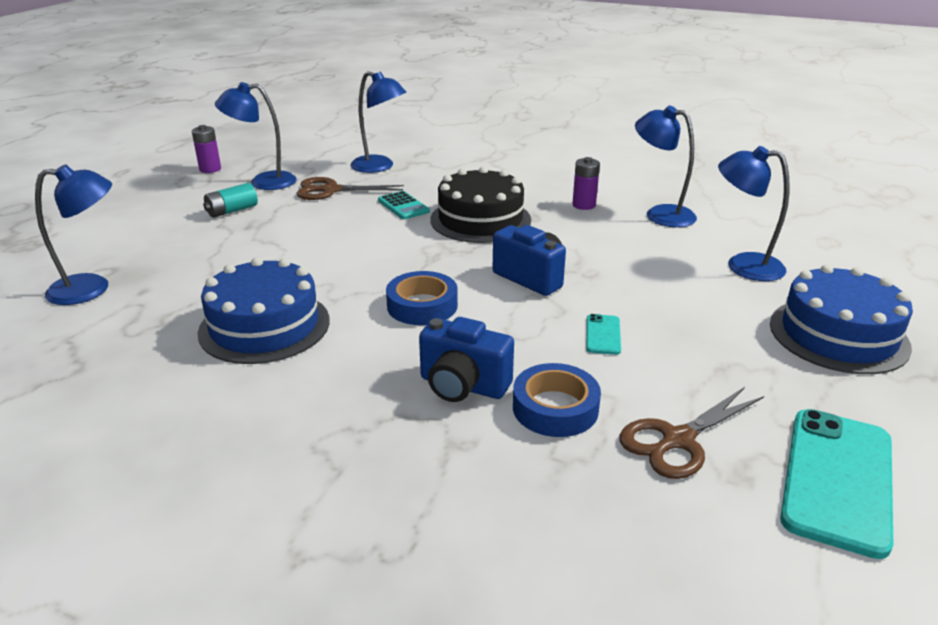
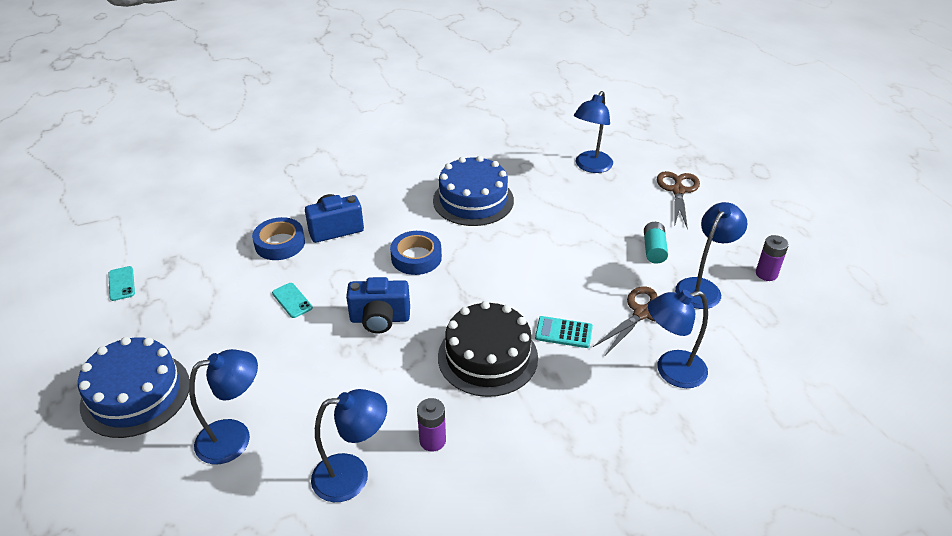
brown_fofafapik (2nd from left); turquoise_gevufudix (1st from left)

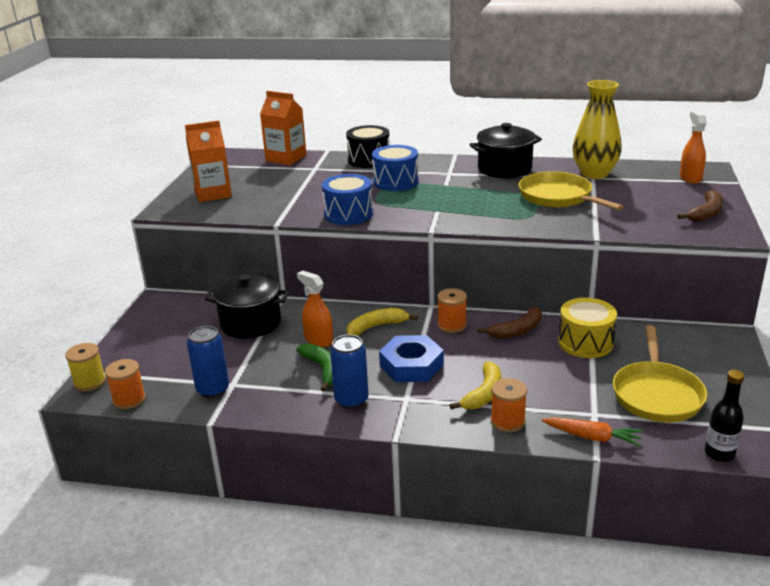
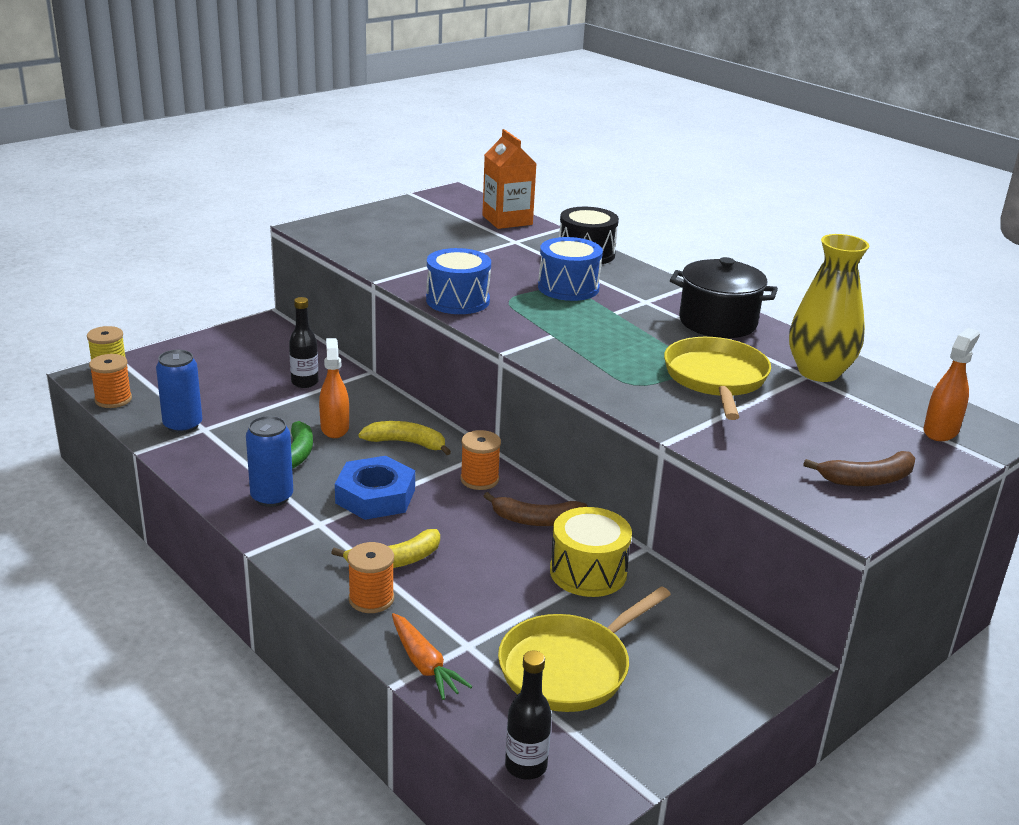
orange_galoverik (1st from left in the first image); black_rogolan (1st from left)

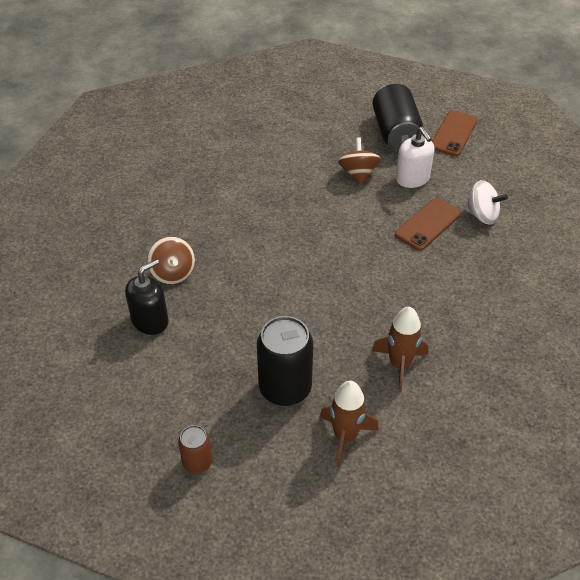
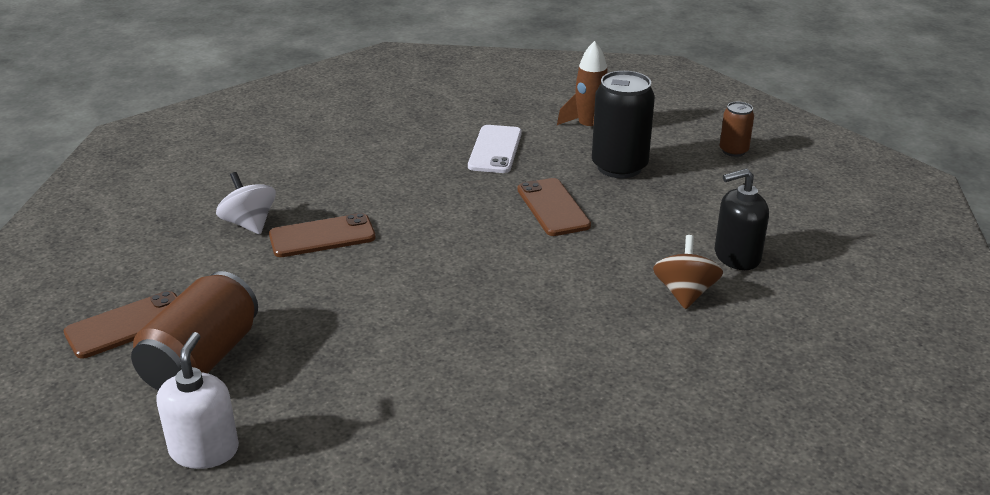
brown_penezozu (2nd from left in the first image); white_gevufudix; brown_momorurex (1st from left); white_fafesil; brown_gevufudix (3rd from left)

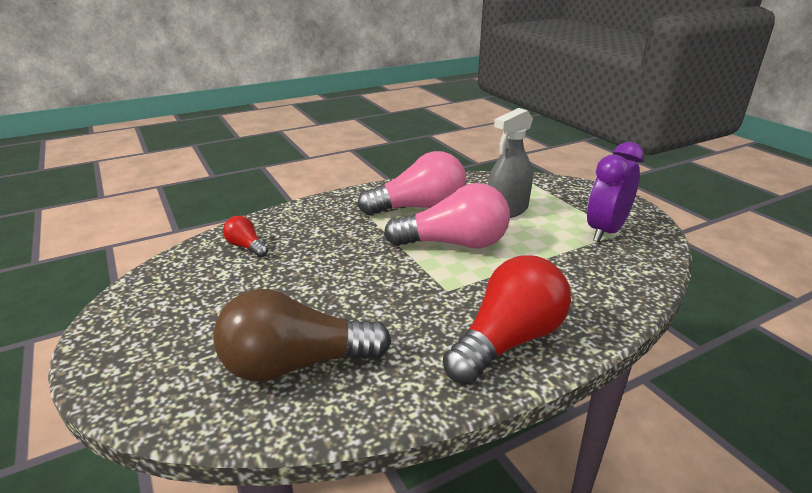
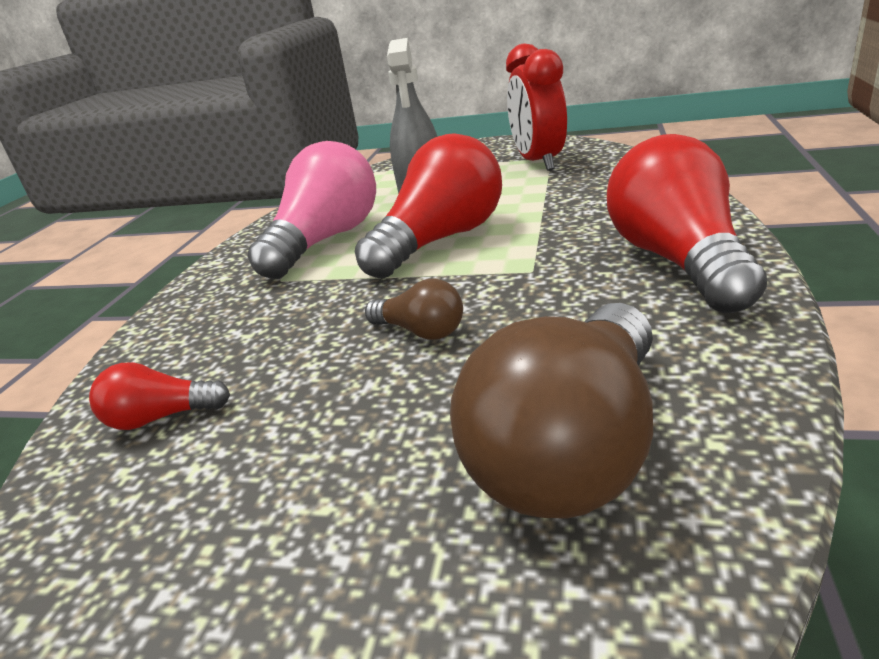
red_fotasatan (2nd from left); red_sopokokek; brown_fotasatan (1st from left)

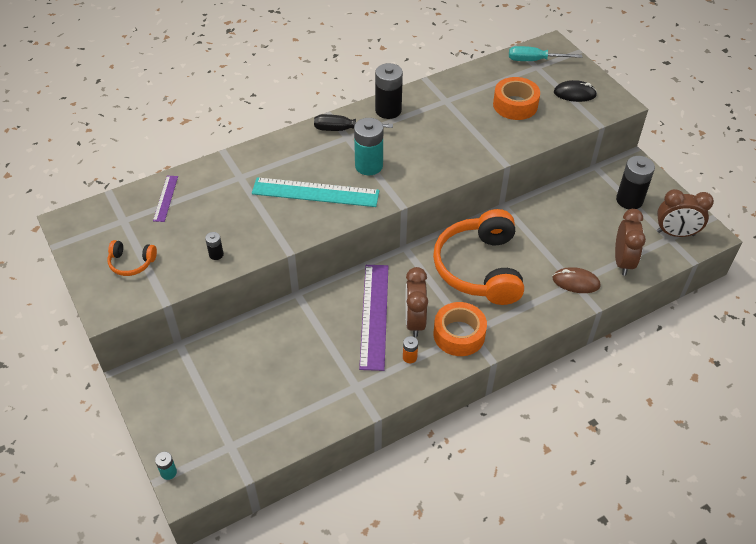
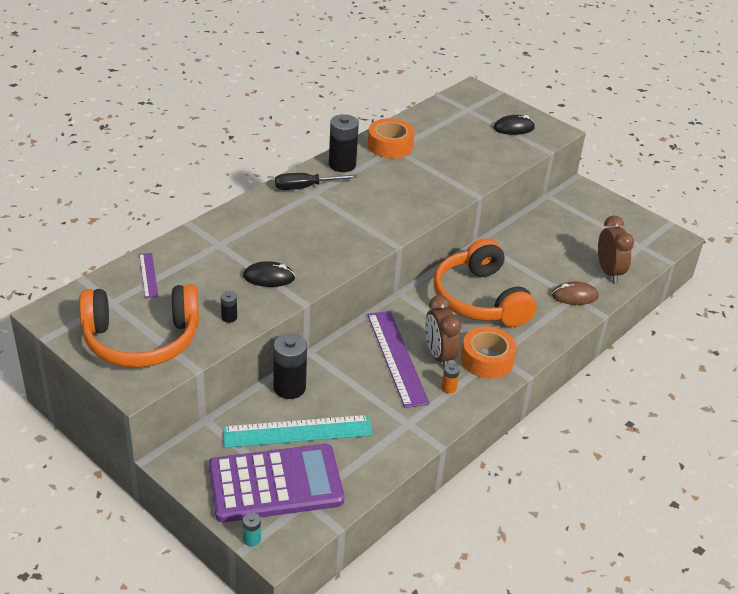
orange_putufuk (1st from left); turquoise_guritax; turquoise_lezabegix (2nd from left in the first image); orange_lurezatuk (1st from left); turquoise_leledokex; black_lezabegix (2nd from left); brown_sopokokek (3rd from left in the first image); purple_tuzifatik; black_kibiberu (1st from left)

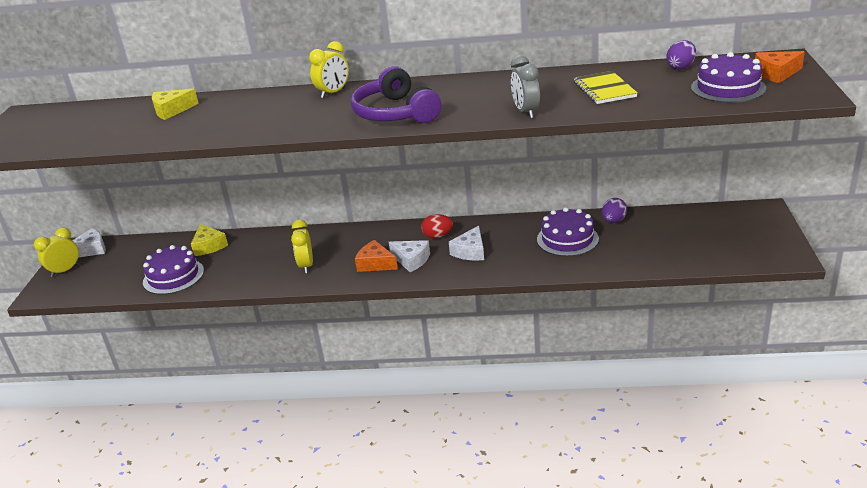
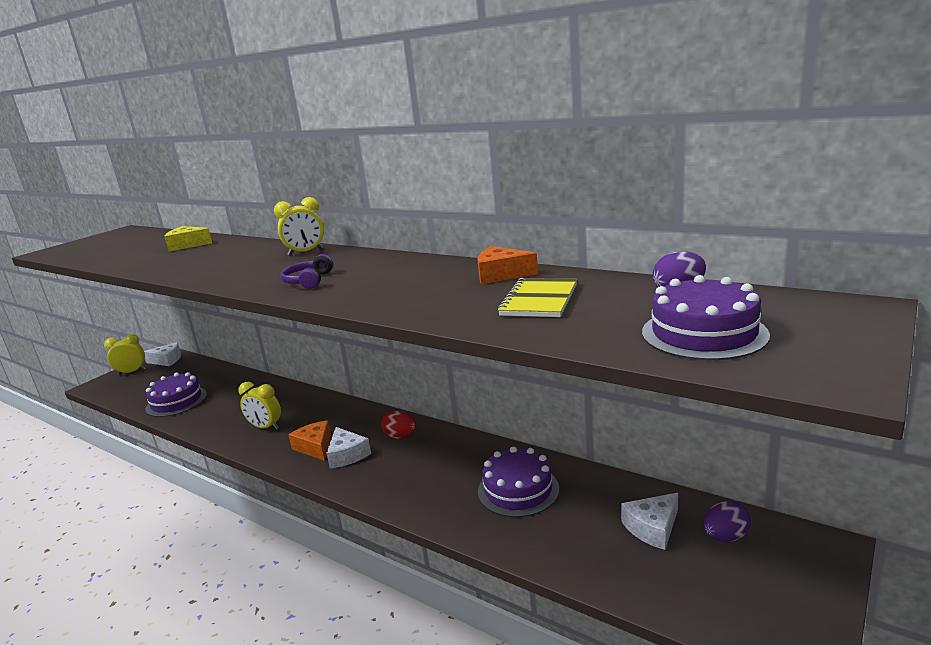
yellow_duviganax (2nd from left in the first image); yellow_sopokokek (2nd from left); purple_putufuk; white_duviganax (3rd from left); grey_sopokokek; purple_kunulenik (2nd from left); orange_duviganax (2nd from left)

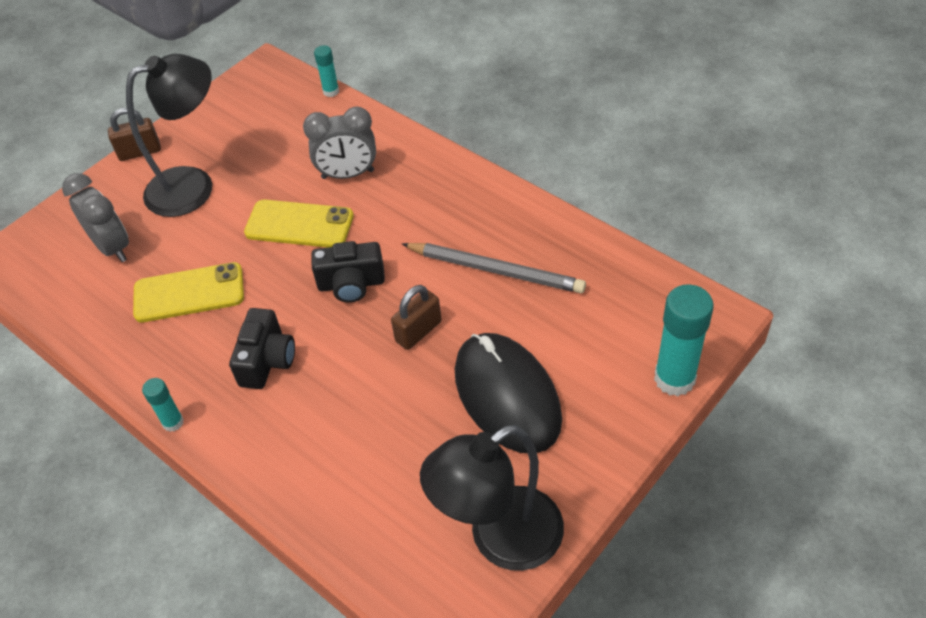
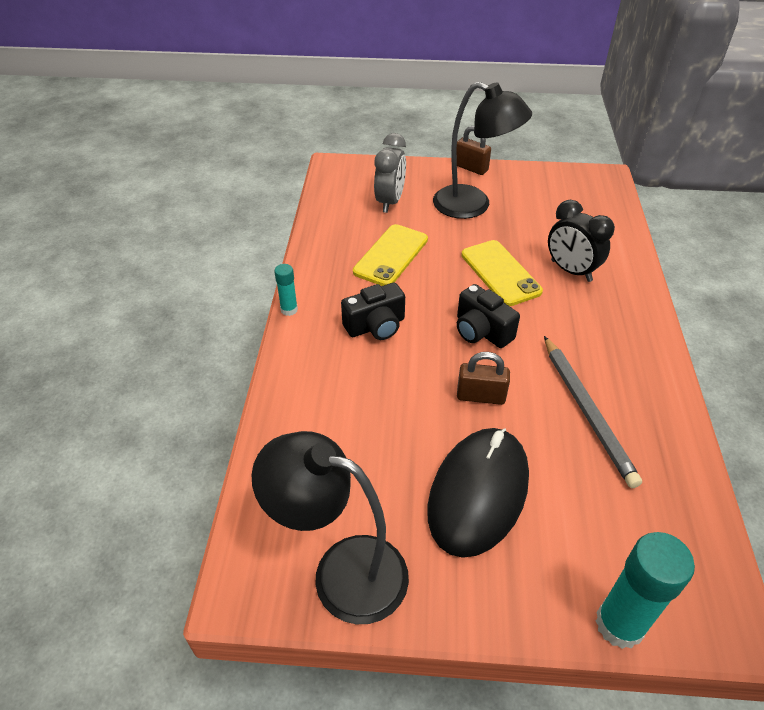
yellow_gevufudix (1st from left); black_sopokokek; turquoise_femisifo (2nd from left in the first image)

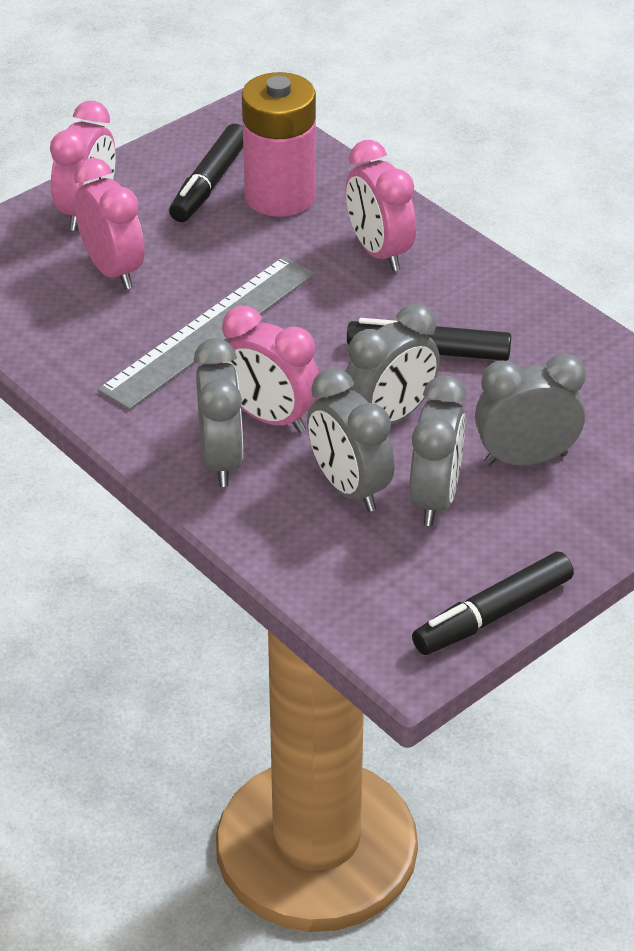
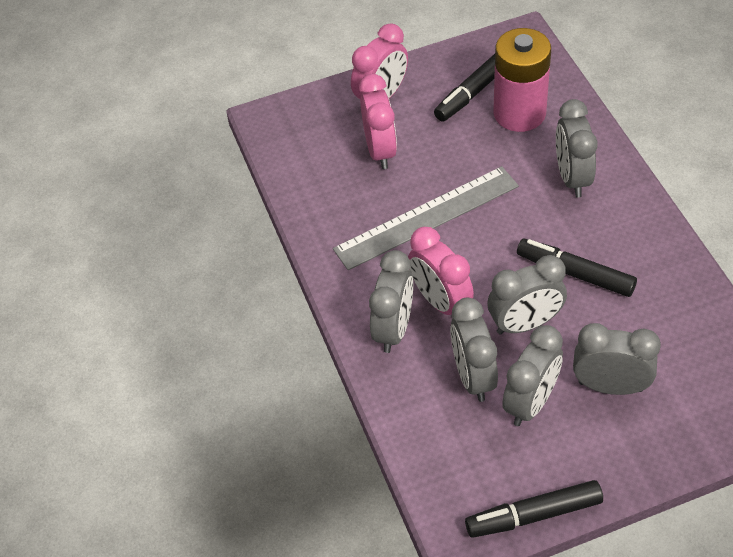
grey_sopokokek (5th from left)

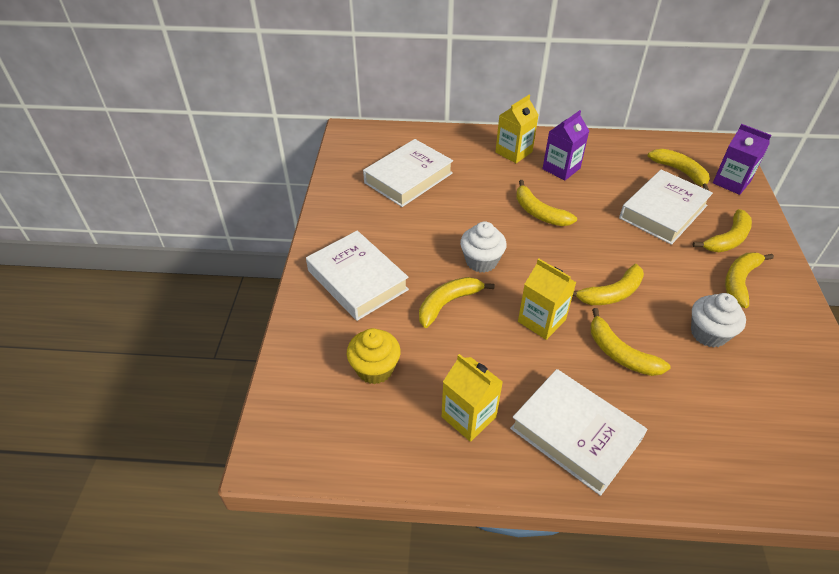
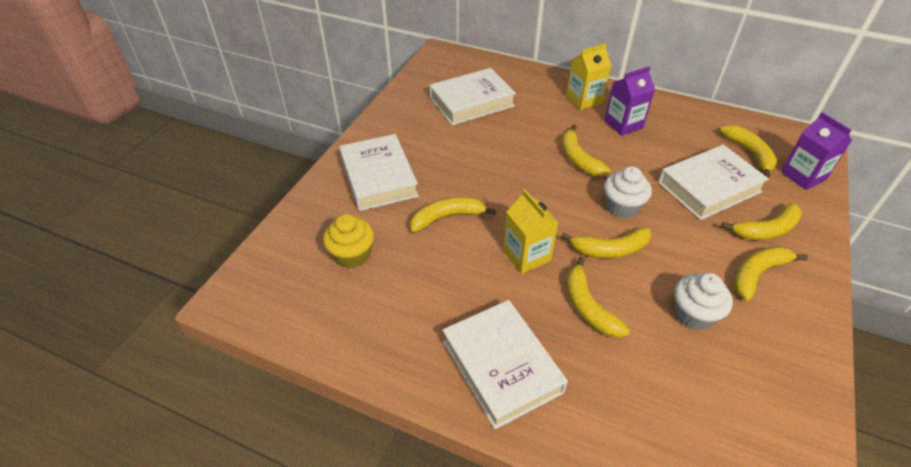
yellow_galoverik (1st from left in the first image); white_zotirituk (1st from left)

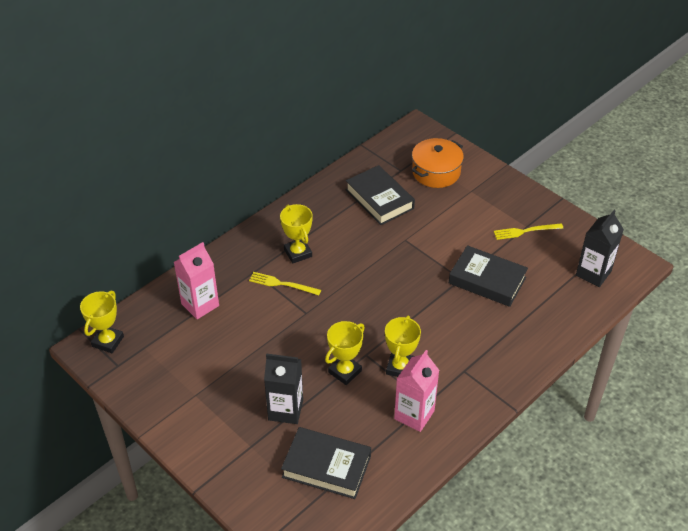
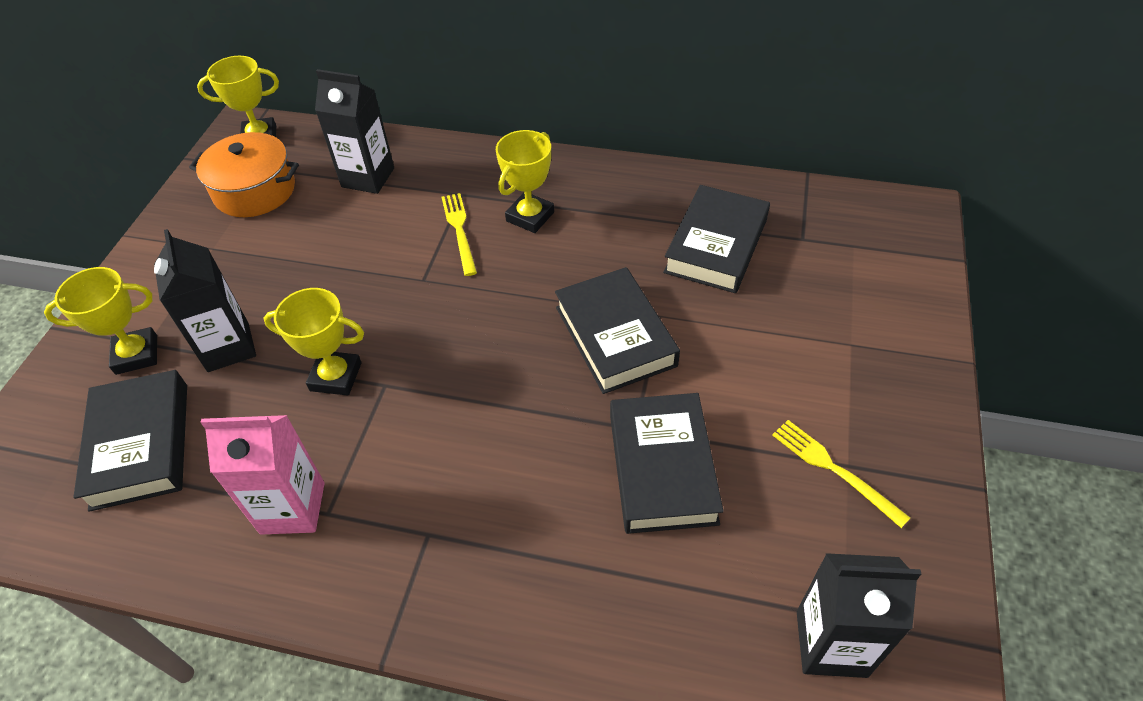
black_galoverik (2nd from left); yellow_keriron (1st from left); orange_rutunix; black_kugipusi (2nd from left)

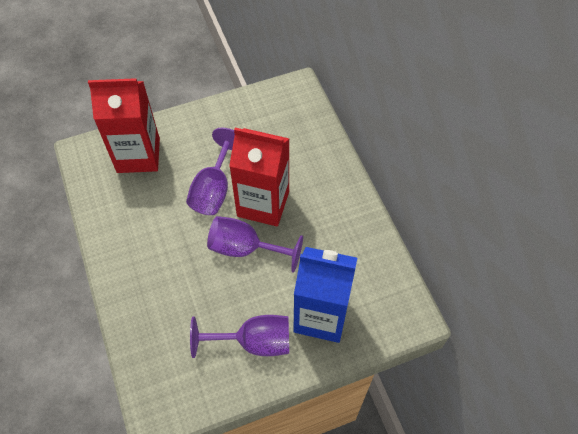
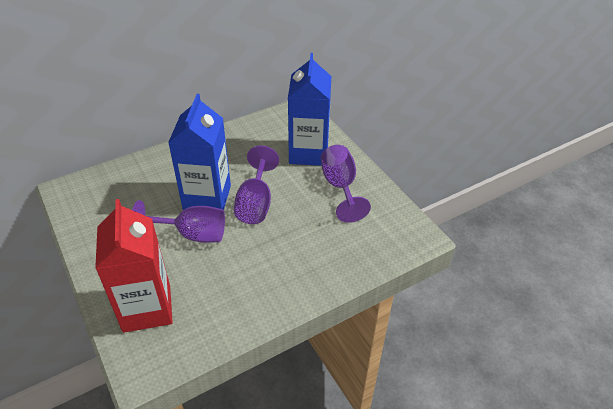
blue_galoverik (1st from left)

